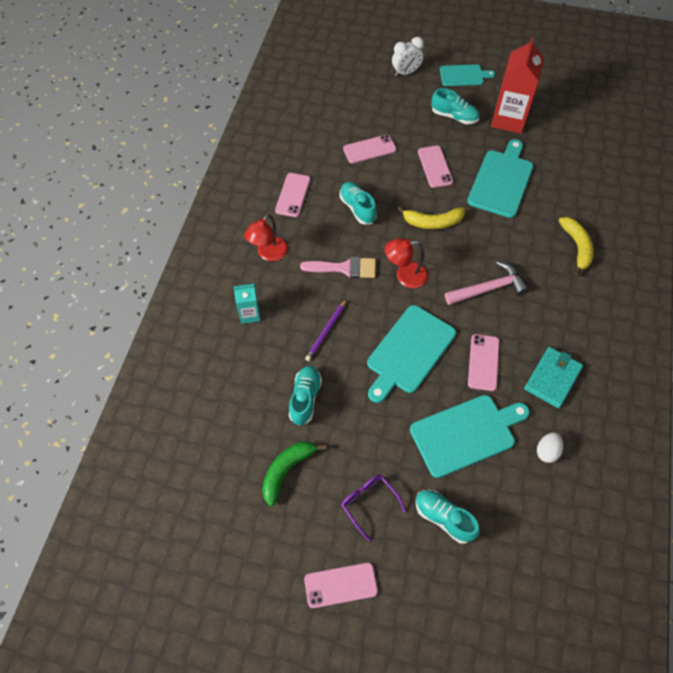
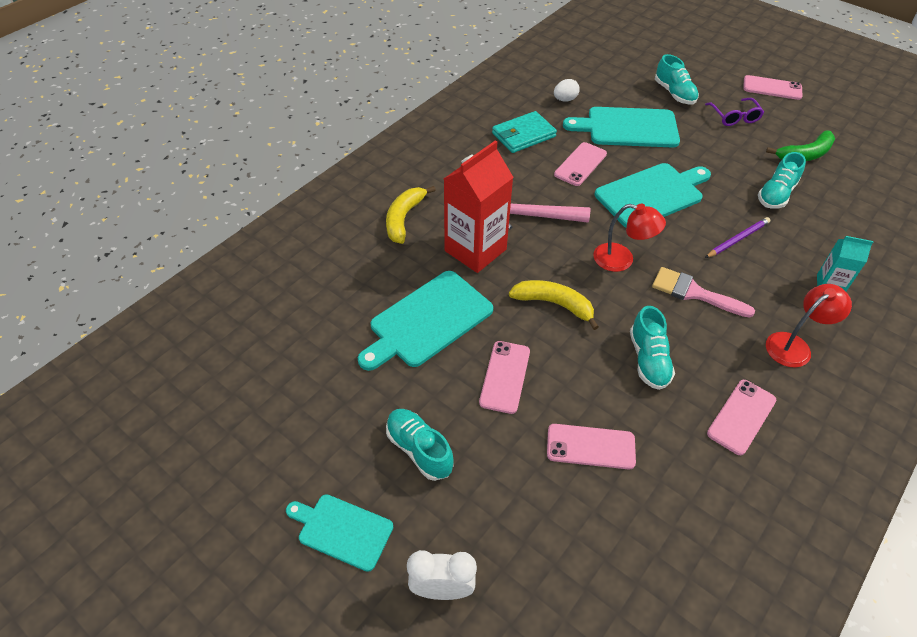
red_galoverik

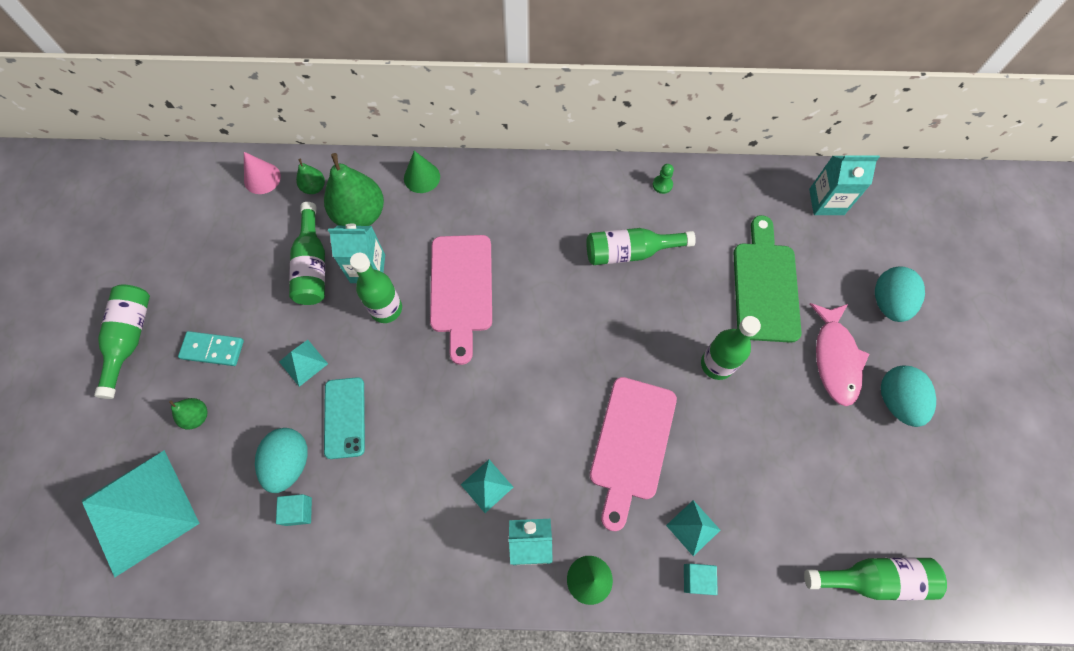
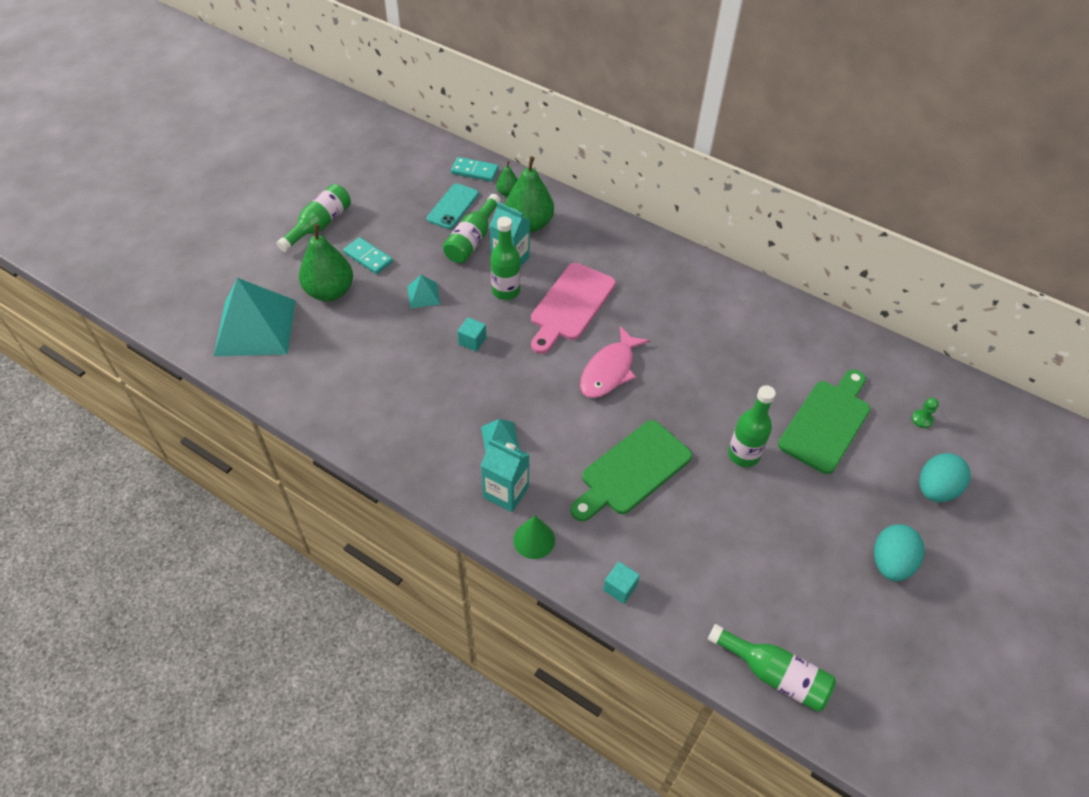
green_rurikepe (1st from left); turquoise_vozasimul (2nd from left); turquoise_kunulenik (1st from left in the first image); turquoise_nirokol (1st from left); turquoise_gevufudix; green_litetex (1st from left in the first image); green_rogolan (4th from left in the first image); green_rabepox (1st from left); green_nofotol; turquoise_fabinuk (4th from left in the first image); turquoise_galoverik (3rd from left in the first image); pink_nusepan

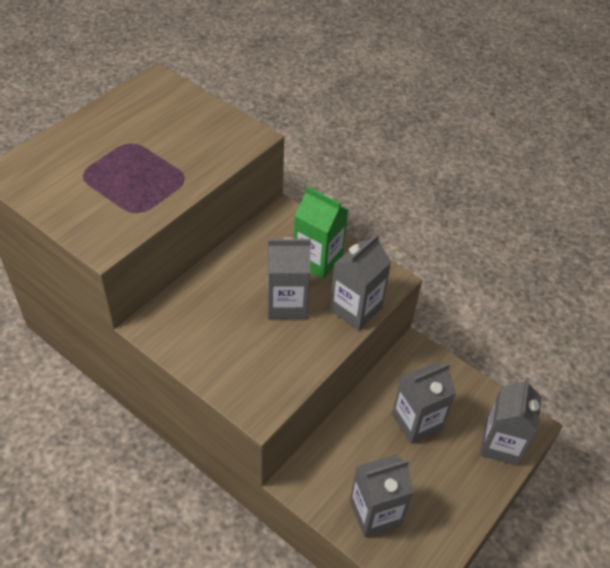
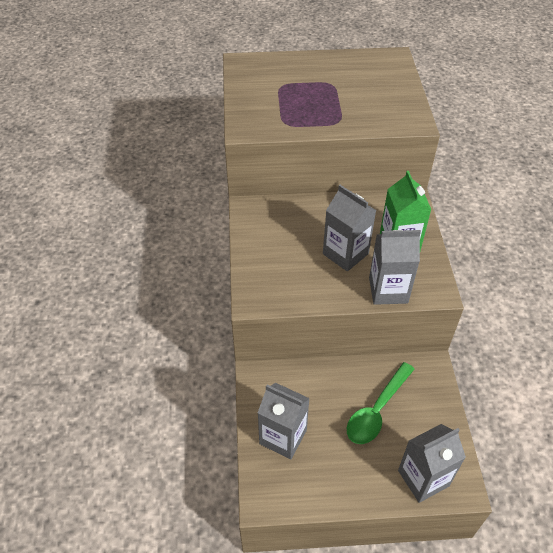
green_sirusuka

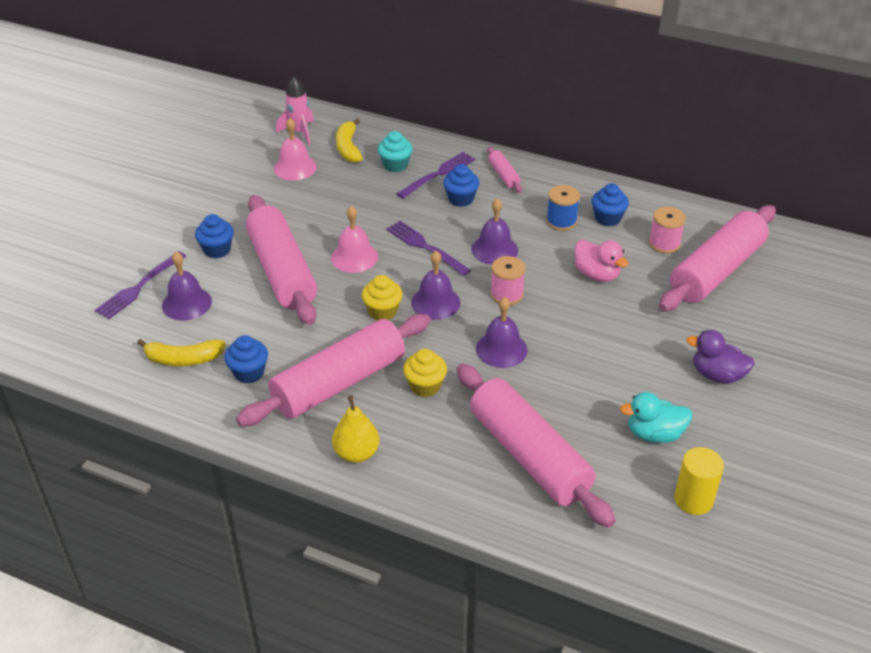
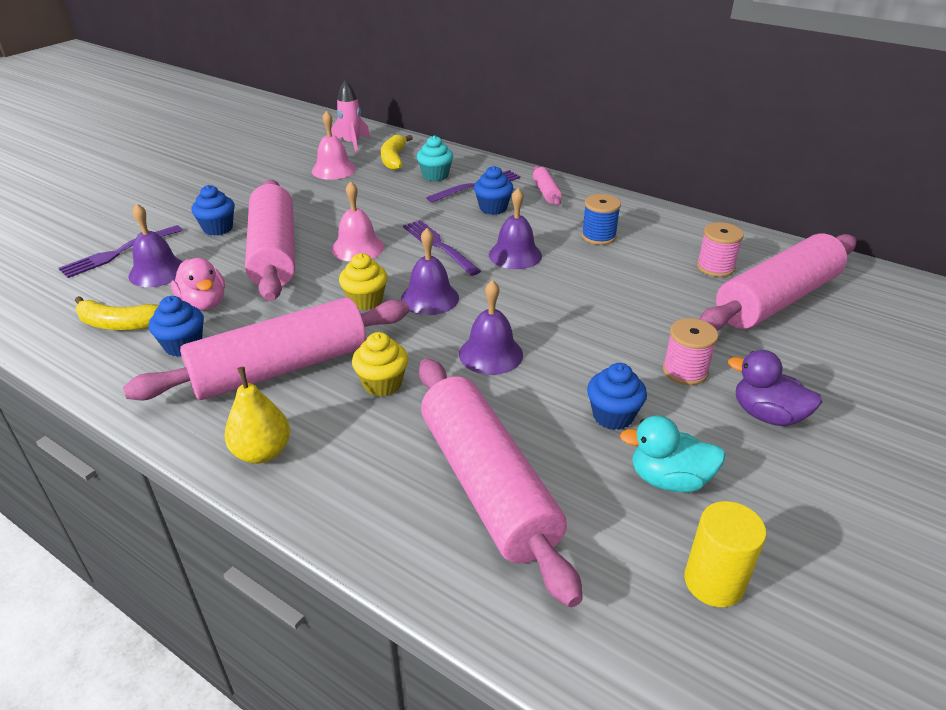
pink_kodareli (1st from left); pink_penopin; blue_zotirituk (4th from left)

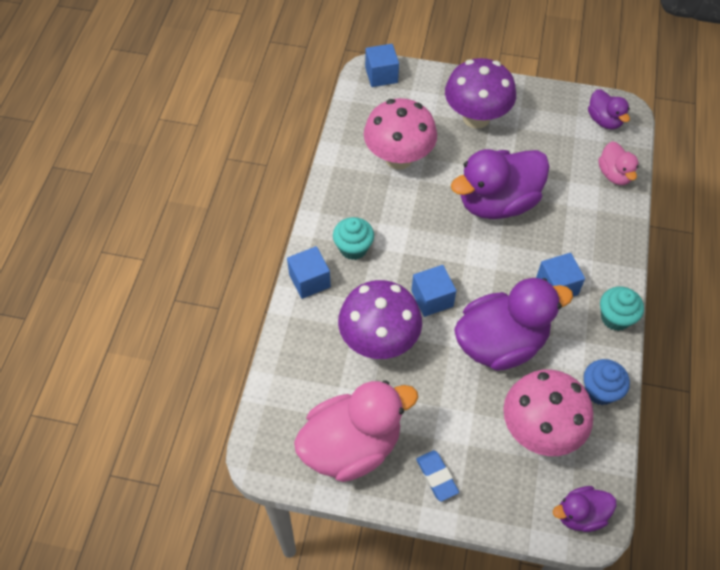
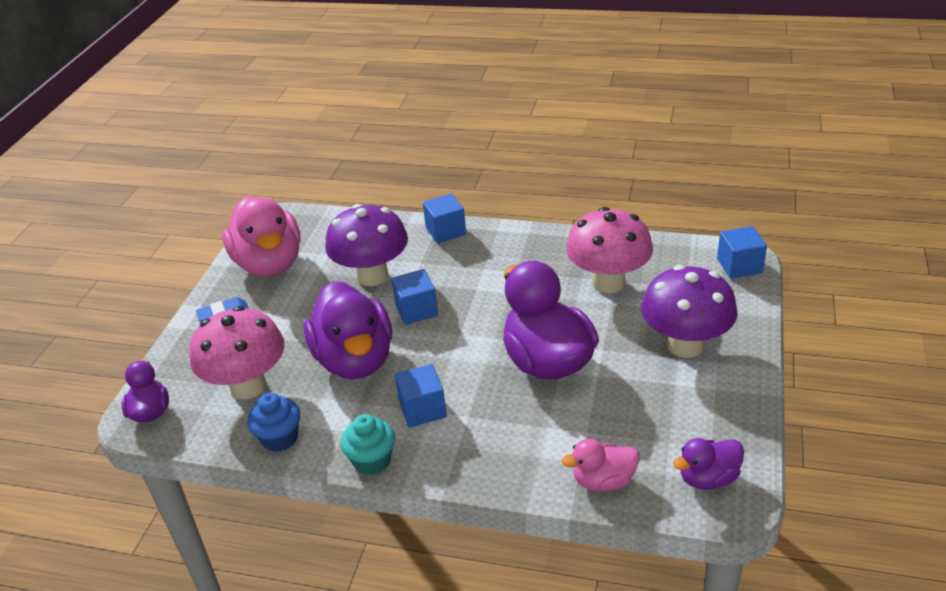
turquoise_zotirituk (1st from left in the first image)

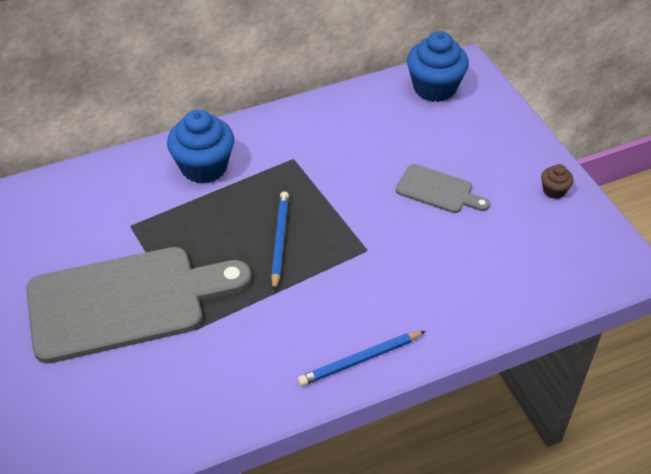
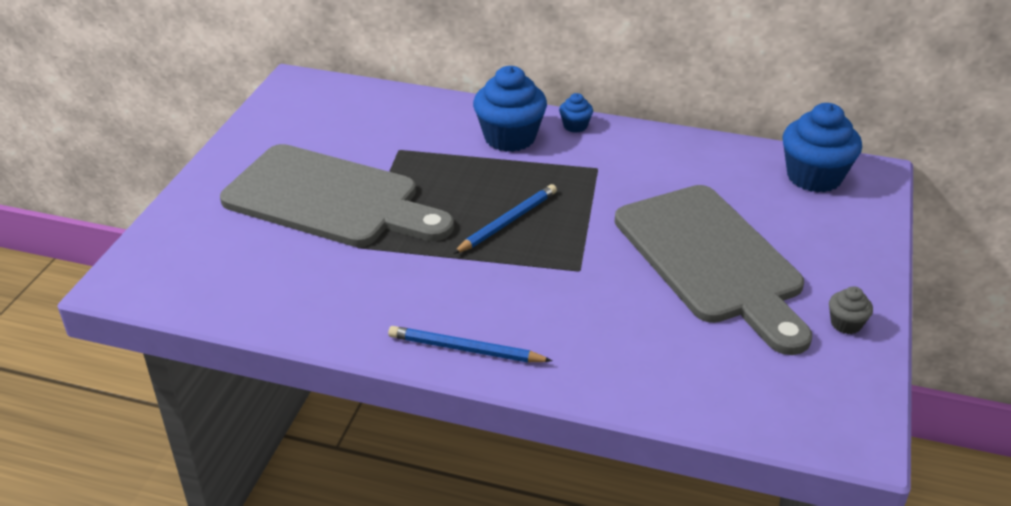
grey_rabepox (2nd from left); grey_zotirituk; blue_zotirituk (2nd from left)

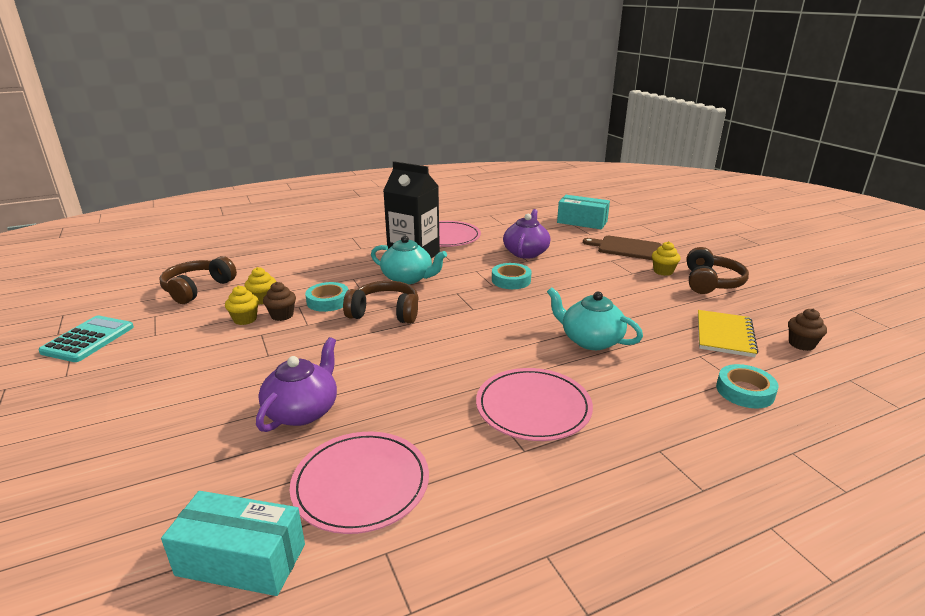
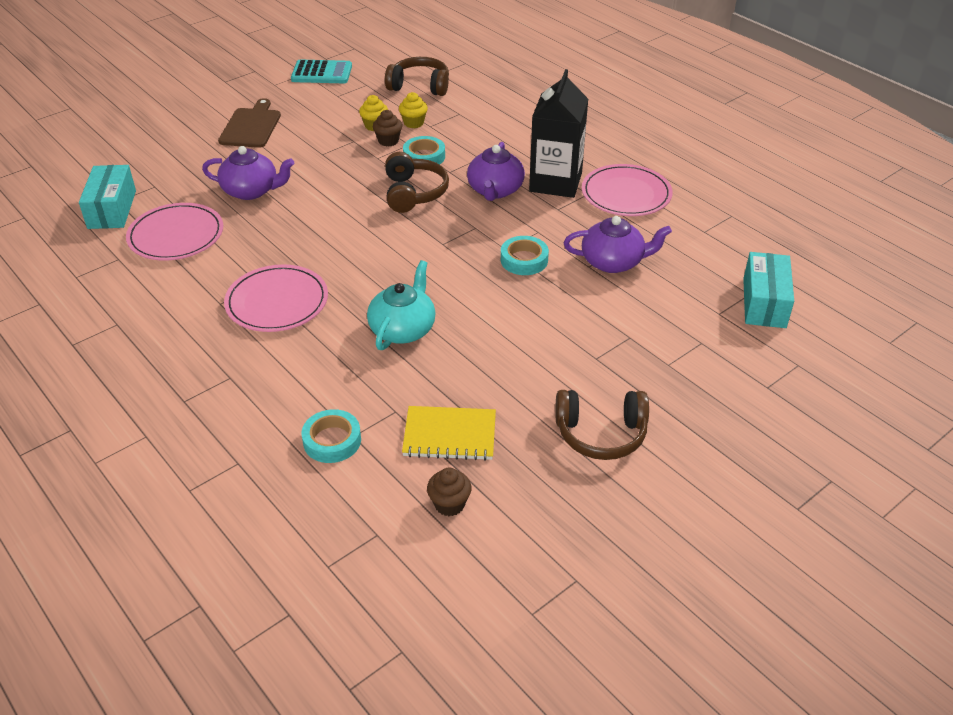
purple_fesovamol (2nd from left); brown_rabepox; yellow_zotirituk (3rd from left in the first image)

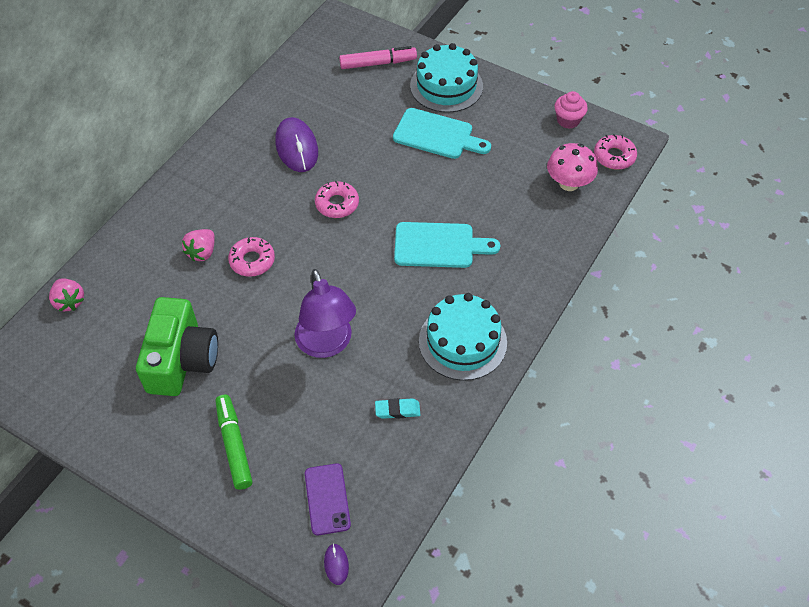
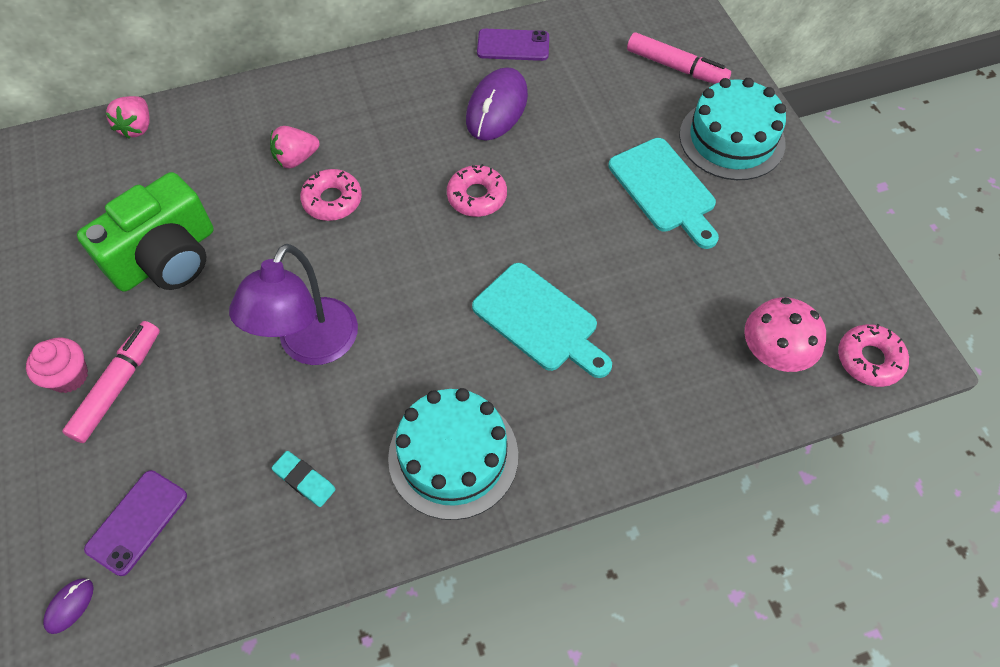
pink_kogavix (1st from left); pink_zotirituk; purple_gevufudix (2nd from left)

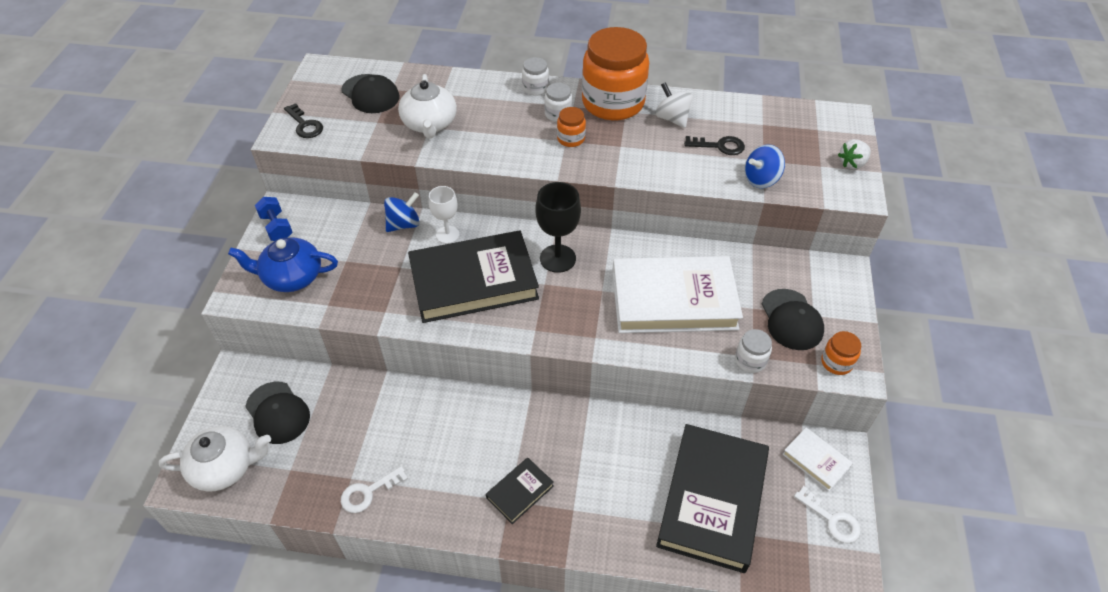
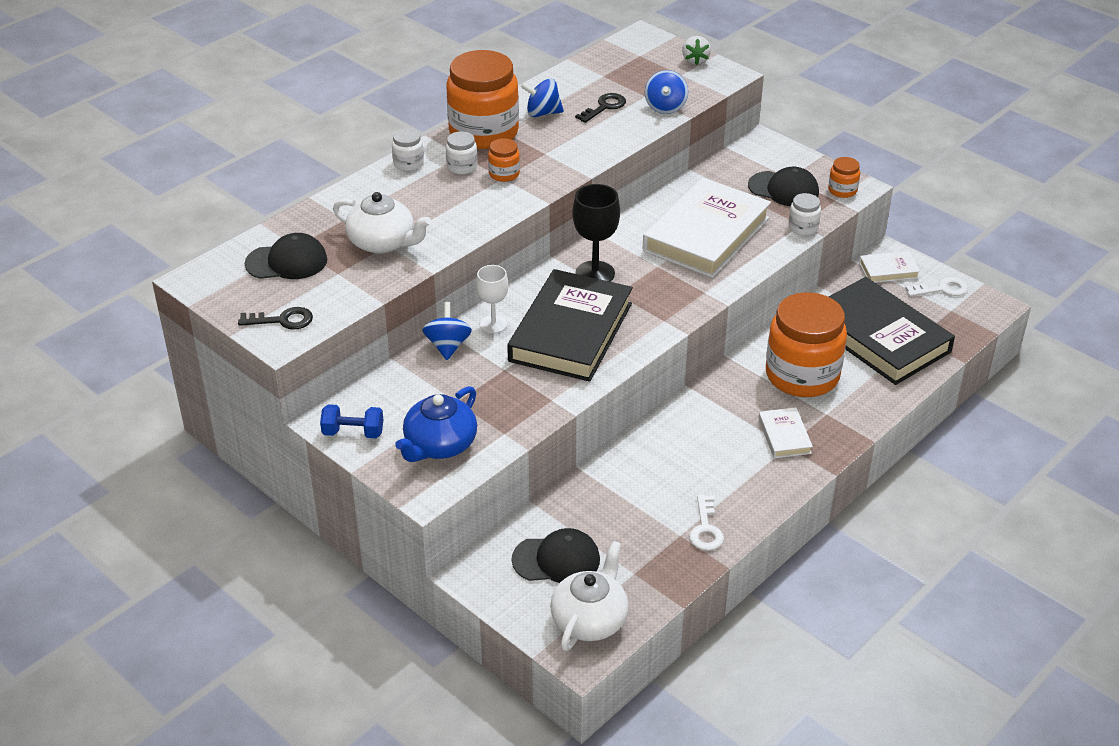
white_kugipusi (2nd from left); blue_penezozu (2nd from left); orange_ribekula (3rd from left)

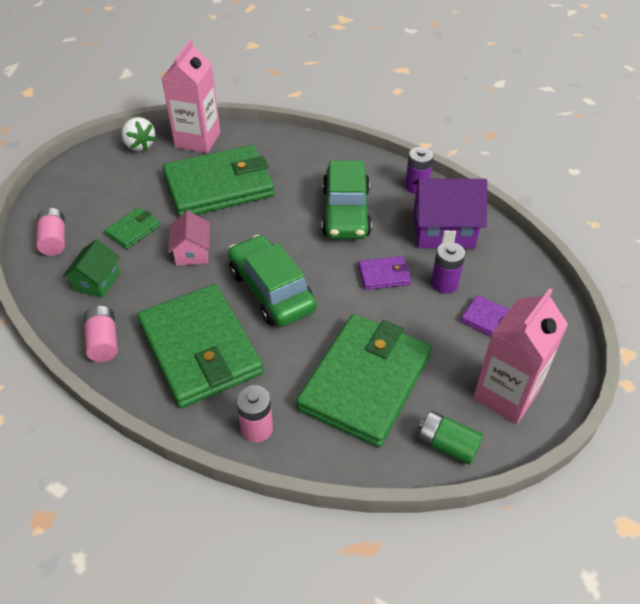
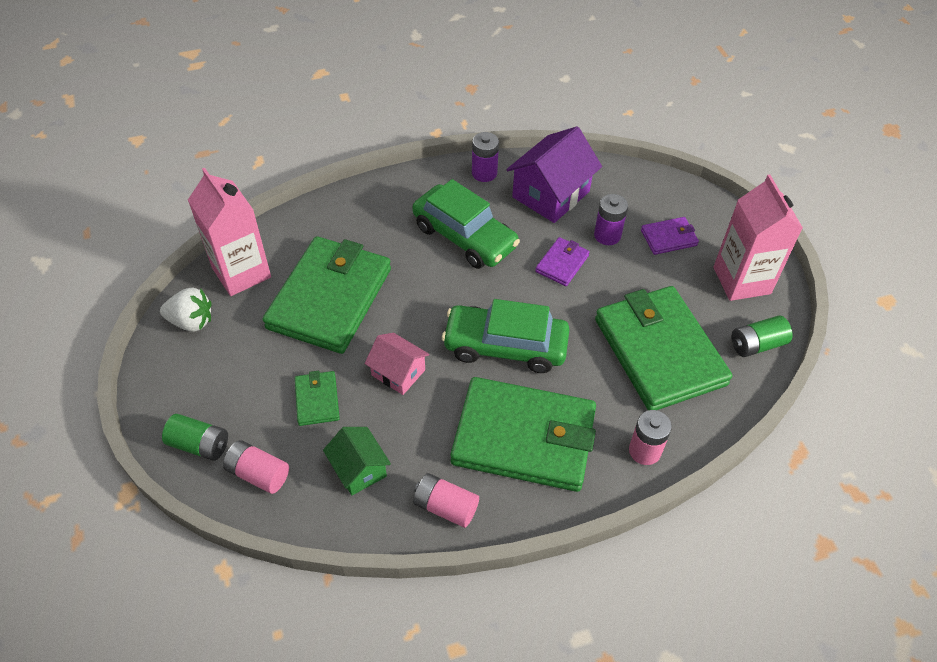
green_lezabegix (1st from left)

